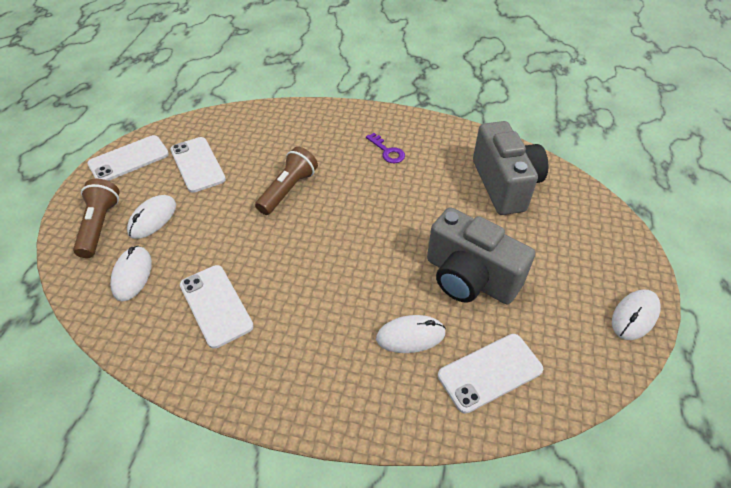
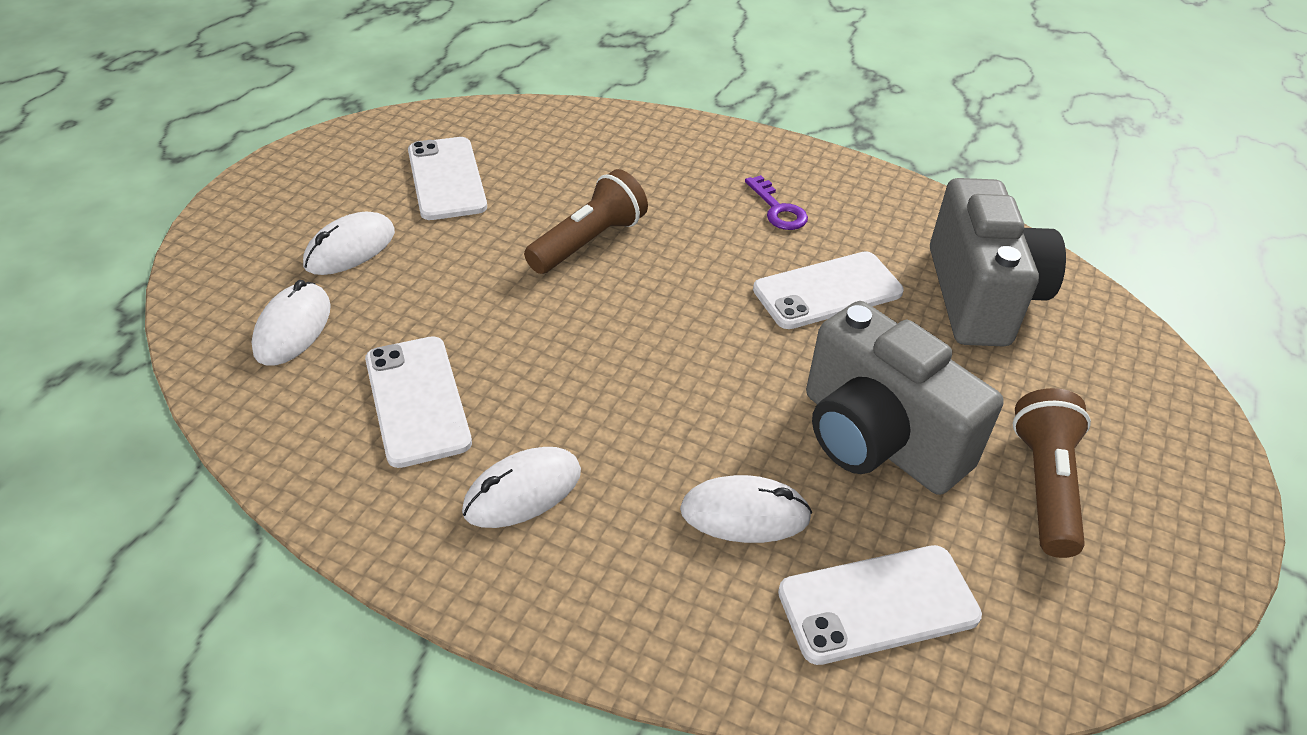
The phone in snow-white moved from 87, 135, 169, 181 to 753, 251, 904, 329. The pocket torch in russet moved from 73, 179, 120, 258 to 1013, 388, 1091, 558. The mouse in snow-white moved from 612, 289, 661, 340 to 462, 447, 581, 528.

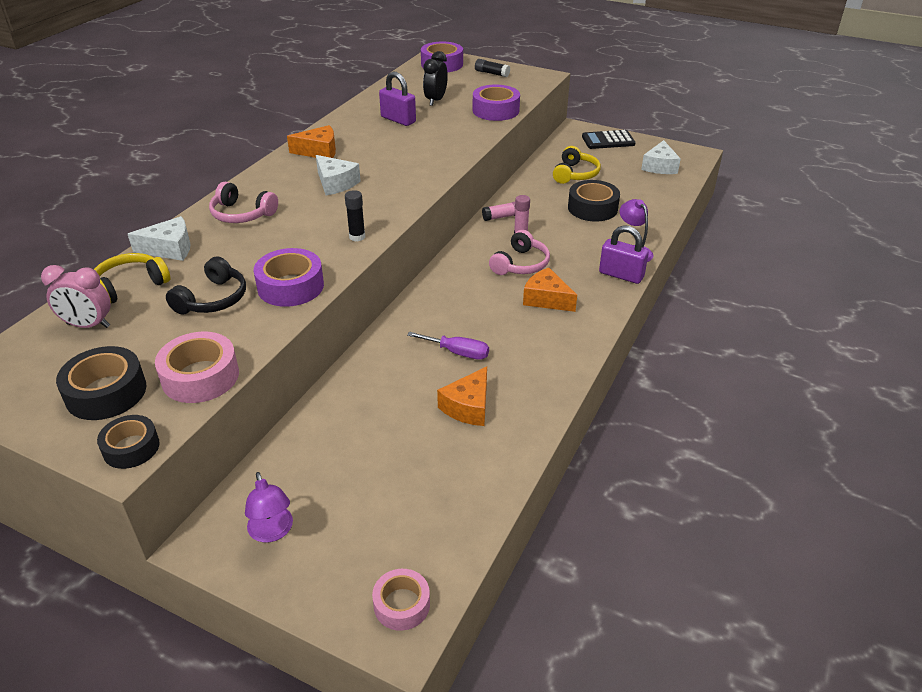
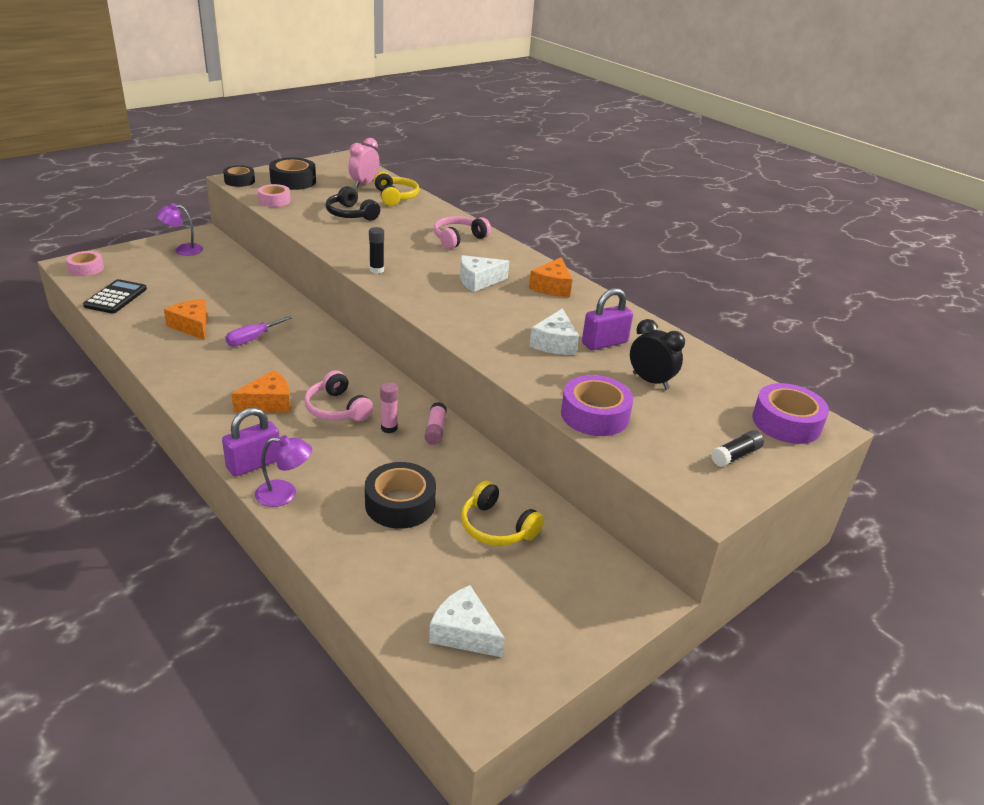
The calculator in jet-black moved from 582, 130, 636, 149 to 83, 279, 147, 314. The cheese wedge in snow-white moved from 128, 216, 191, 261 to 529, 308, 579, 355. The sticky tape in royal purple at 254, 248, 324, 307 disappeared. The sticky tape in rosy at 155, 332, 239, 403 changed to 0.65 times the size.

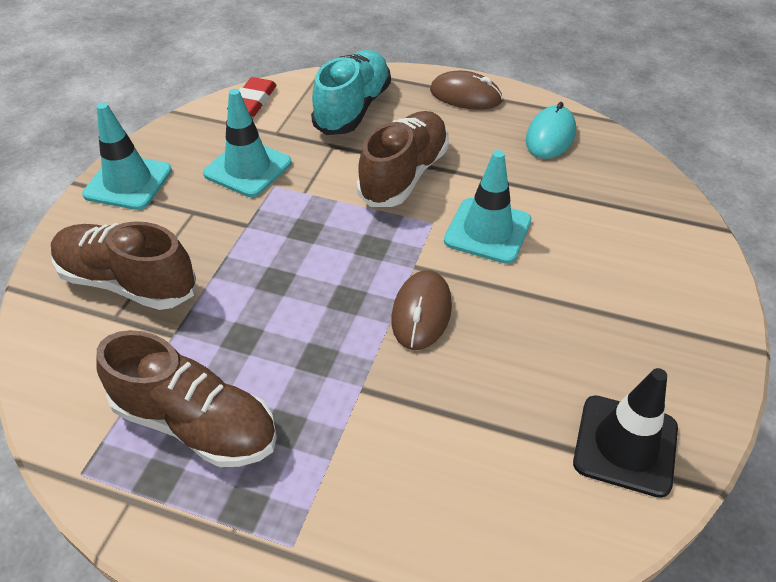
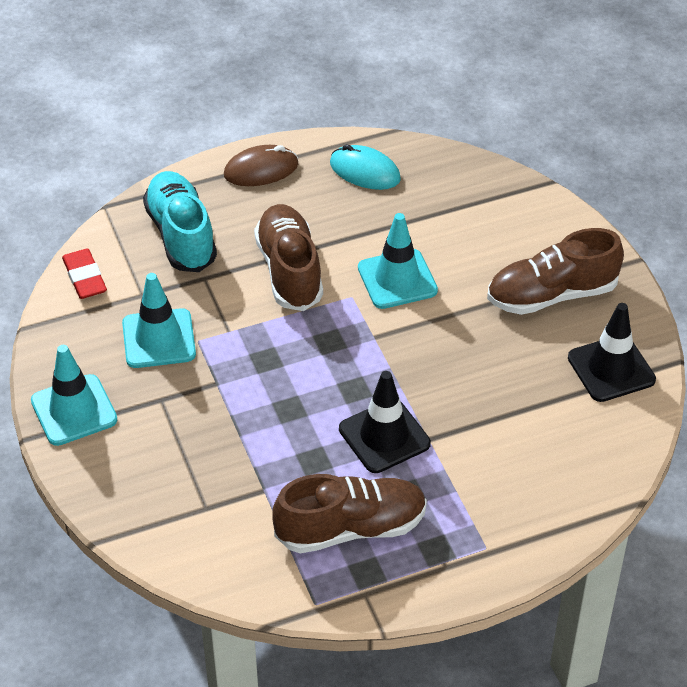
The mouse in aqua at 526, 102, 576, 159 turned 45 degrees counterclockwise. The sneaker in russet moved from 51, 221, 196, 310 to 487, 228, 624, 315. The mouse in russet at 391, 270, 452, 350 disappeared. The traffic cone in jet-black at 339, 371, 431, 473 appeared.

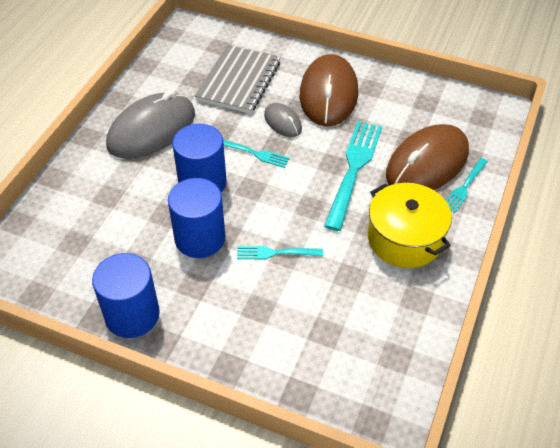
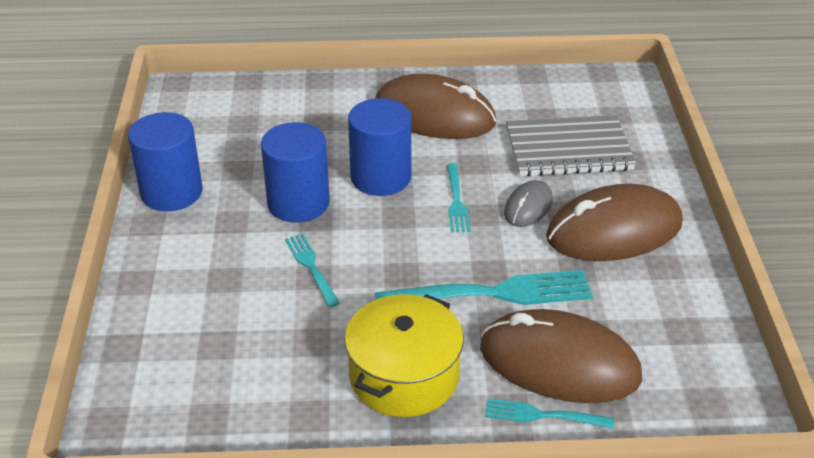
The mouse in ash-grey at 106, 91, 195, 159 became the mouse in russet at 375, 74, 496, 139.

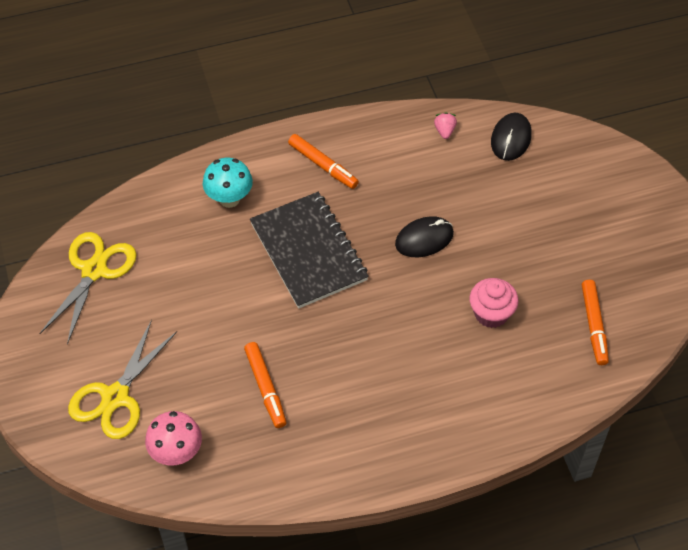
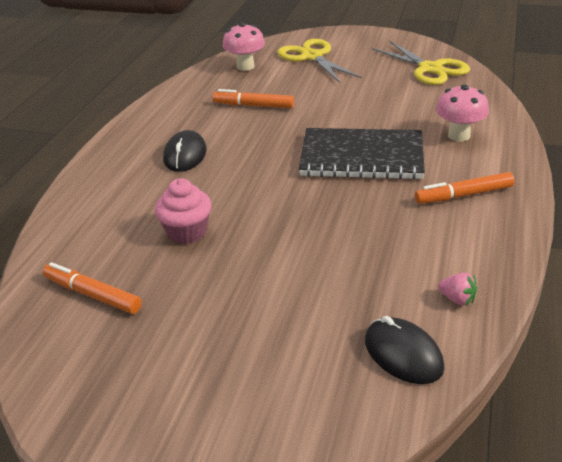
The mushroom in aqua at 203, 158, 253, 208 became the mushroom in rosy at 436, 84, 489, 142. The mouse in jet-black moved from 395, 216, 454, 257 to 163, 130, 207, 172.

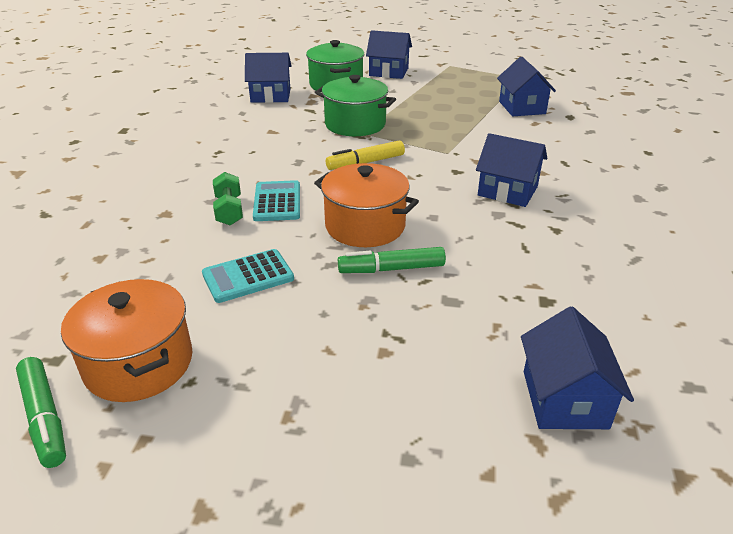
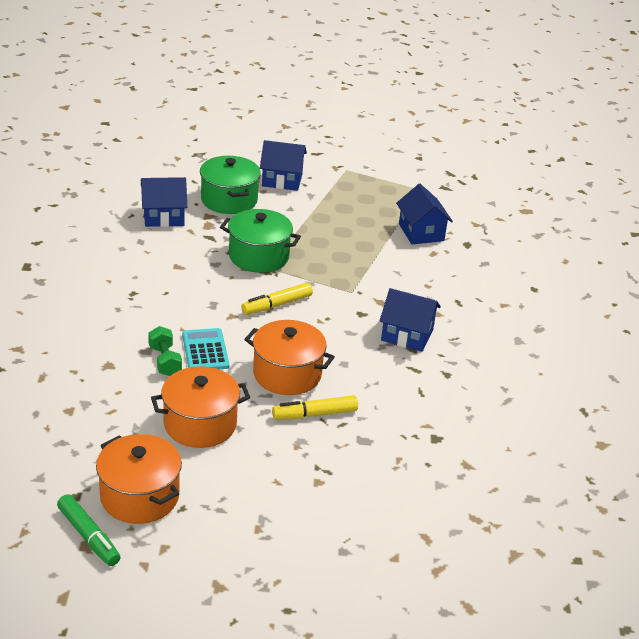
The felt pen in emerald at 338, 247, 446, 273 became the felt pen in yellow at 272, 395, 358, 420. The calculator in aqua at 202, 249, 294, 303 was replaced by the stockpot in orange at 151, 366, 250, 448. The toy house in royal blue at 521, 307, 634, 429 disappeared.

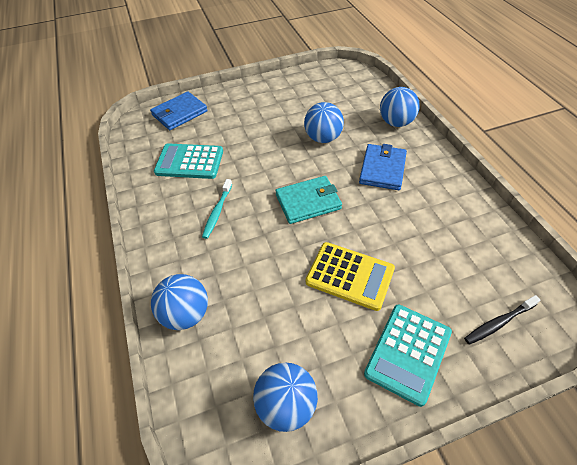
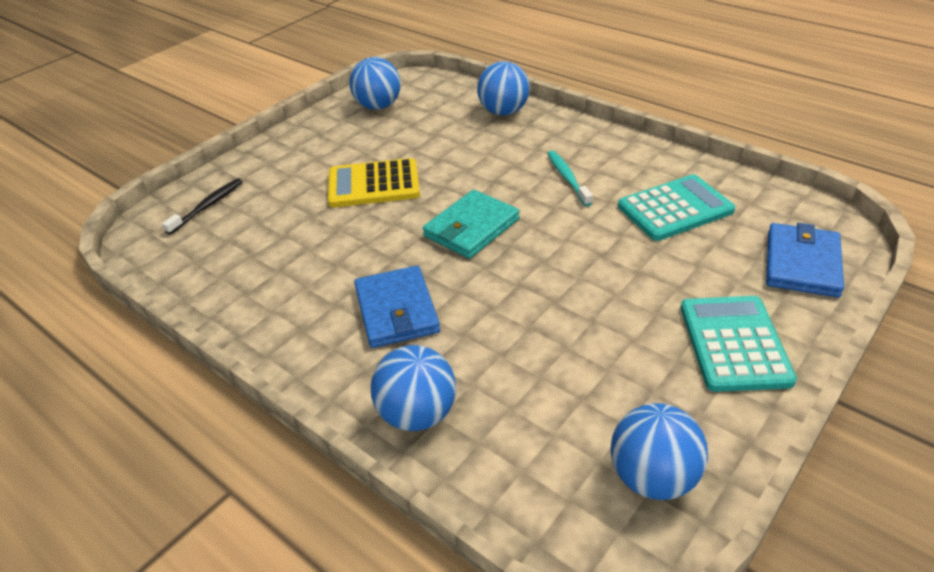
The sphere in royal blue moved from 304, 102, 344, 143 to 611, 403, 708, 500. The calculator in aqua moved from 364, 305, 452, 407 to 681, 296, 797, 392.

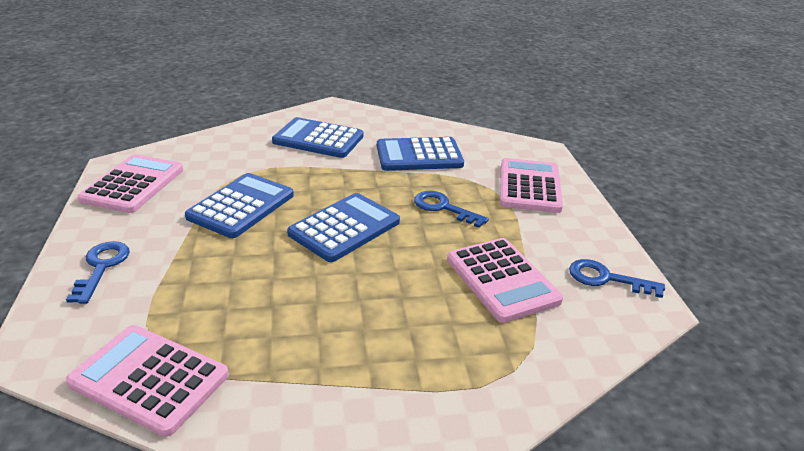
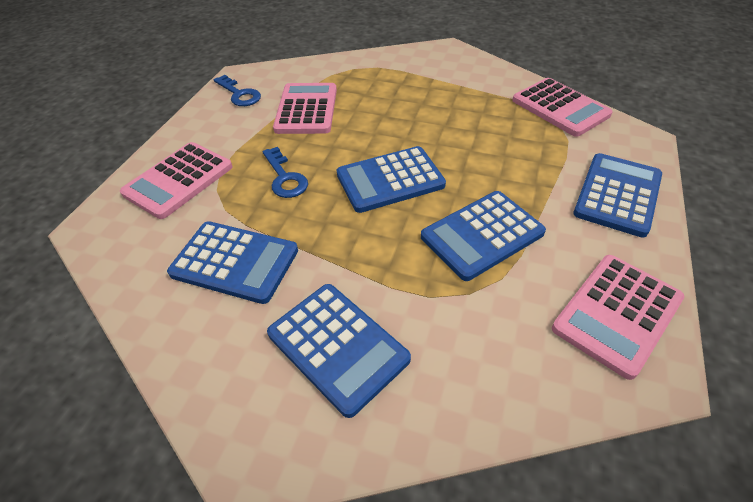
The key in royal blue at 66, 241, 130, 304 was replaced by the calculator in royal blue at 573, 153, 662, 238.

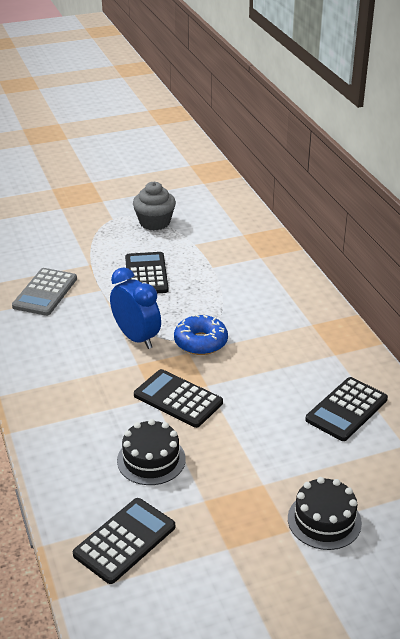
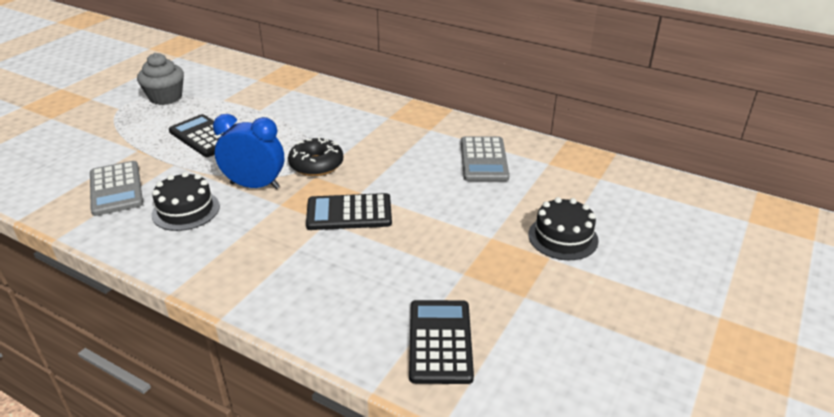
The donut in royal blue at 174, 314, 228, 355 became the donut in jet-black at 288, 137, 343, 176. The calculator in jet-black at 305, 377, 388, 441 became the calculator in ash-grey at 461, 136, 509, 181. The cake in jet-black moved from 117, 419, 186, 485 to 152, 172, 220, 231.

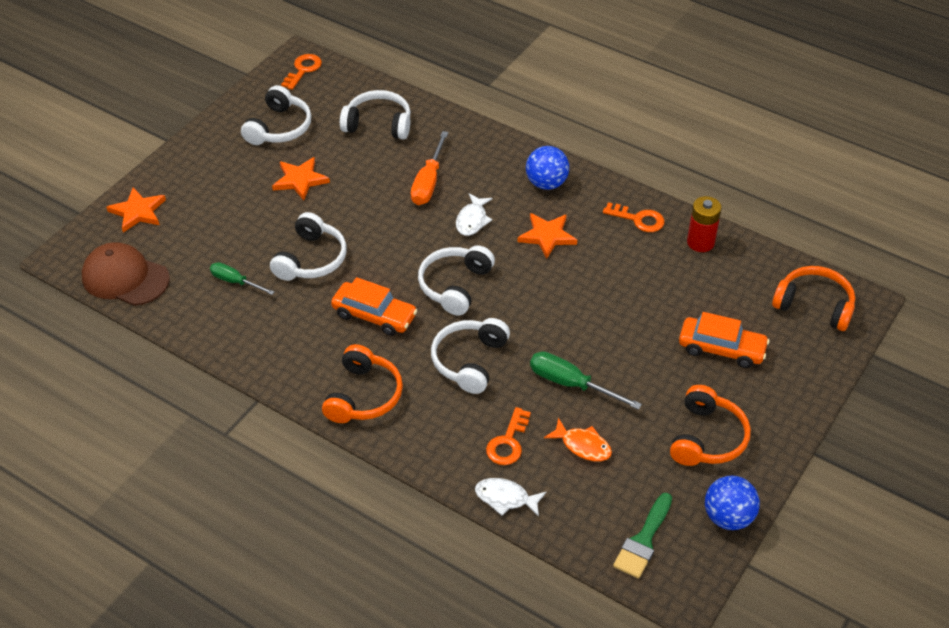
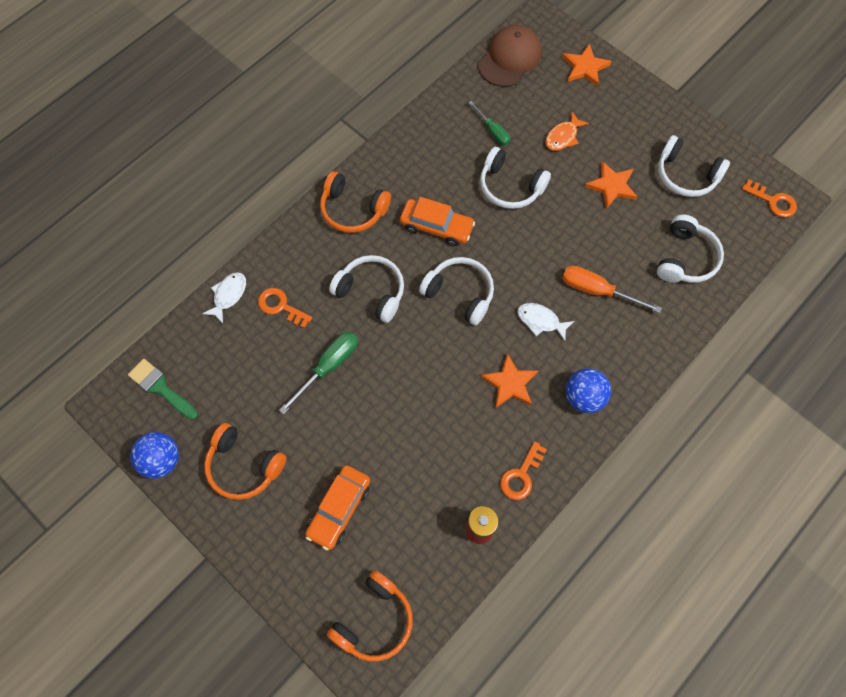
The flat screwdriver in emerald at 210, 262, 274, 295 turned 105 degrees clockwise. The toy car in orange at 331, 277, 418, 336 turned 105 degrees counterclockwise. The fish in orange moved from 544, 418, 612, 461 to 545, 112, 589, 151.

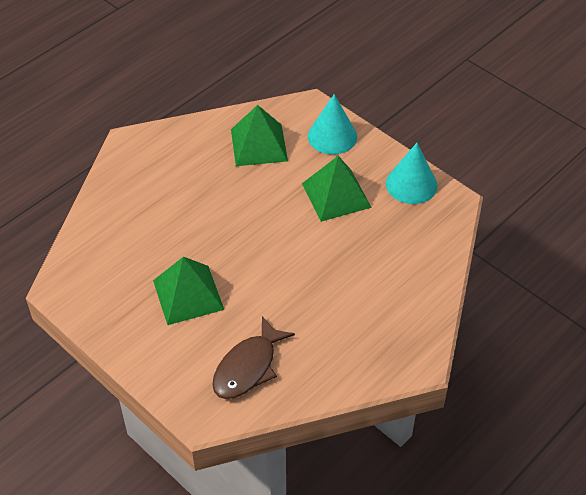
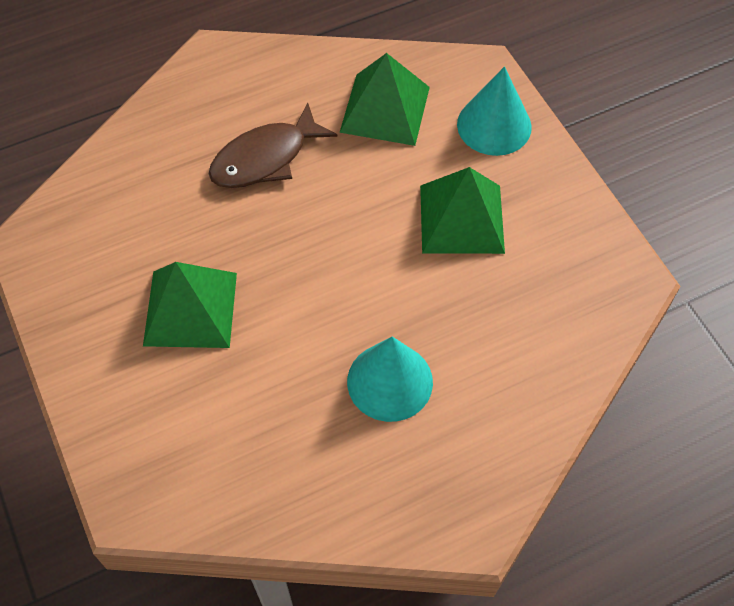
The cone shape in aqua moved from 386, 143, 437, 204 to 347, 337, 433, 422. The fish in russet moved from 212, 316, 295, 399 to 209, 102, 337, 188.

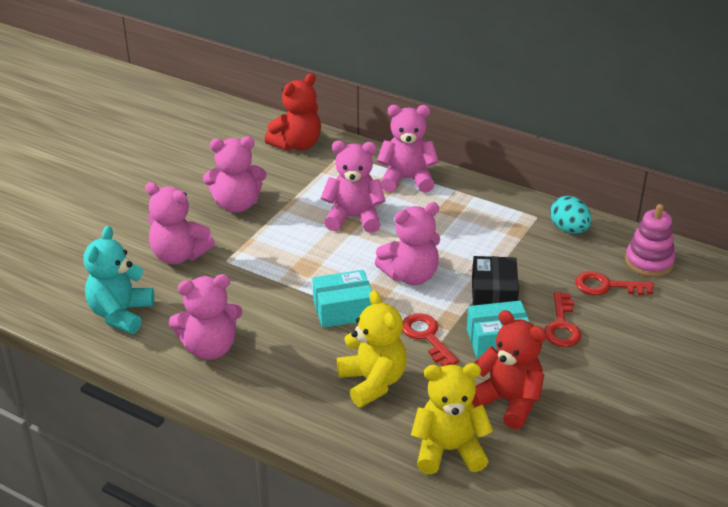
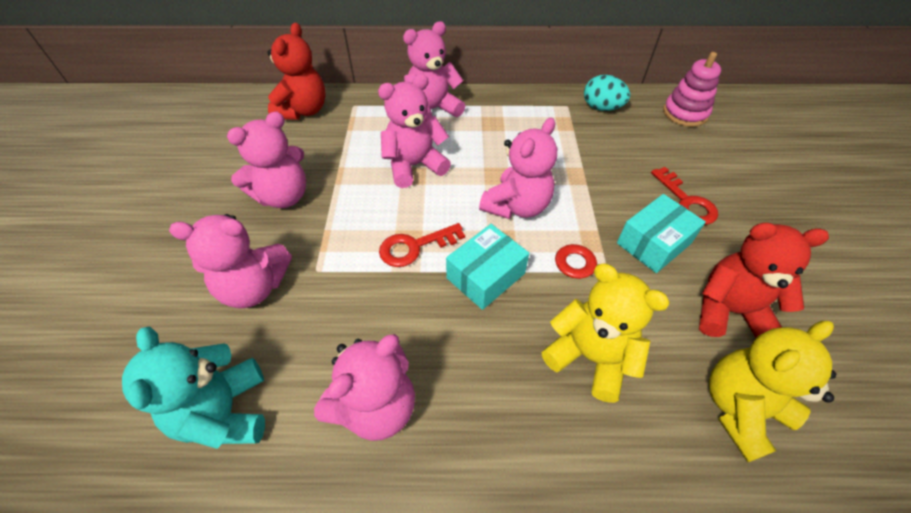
The package in jet-black at 472, 256, 519, 306 disappeared. The key in scarlet moved from 575, 271, 654, 296 to 379, 223, 465, 267.

